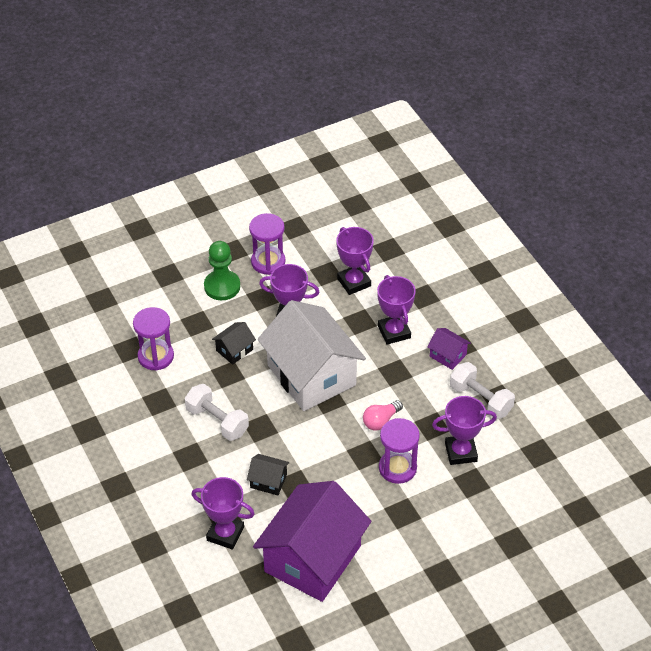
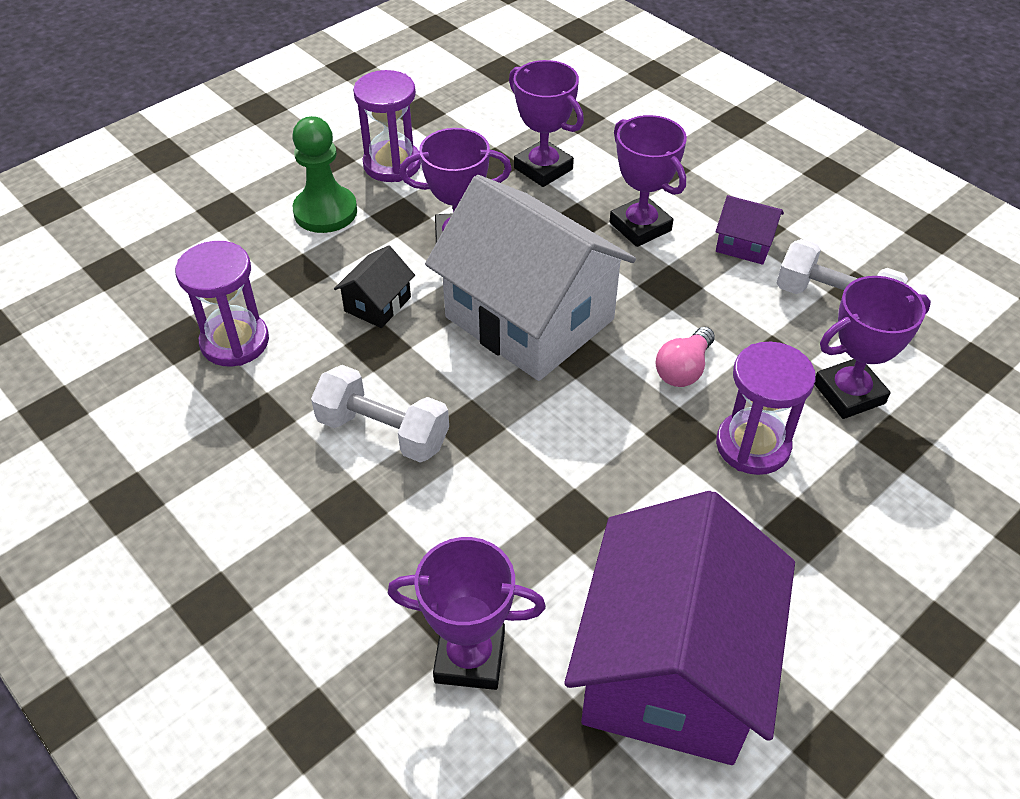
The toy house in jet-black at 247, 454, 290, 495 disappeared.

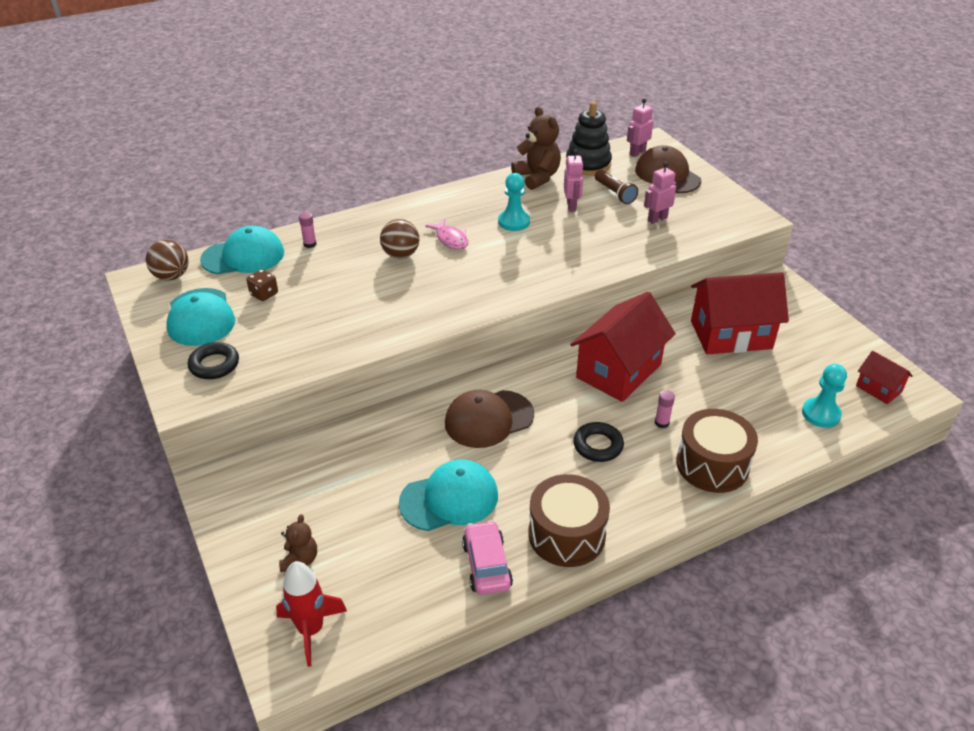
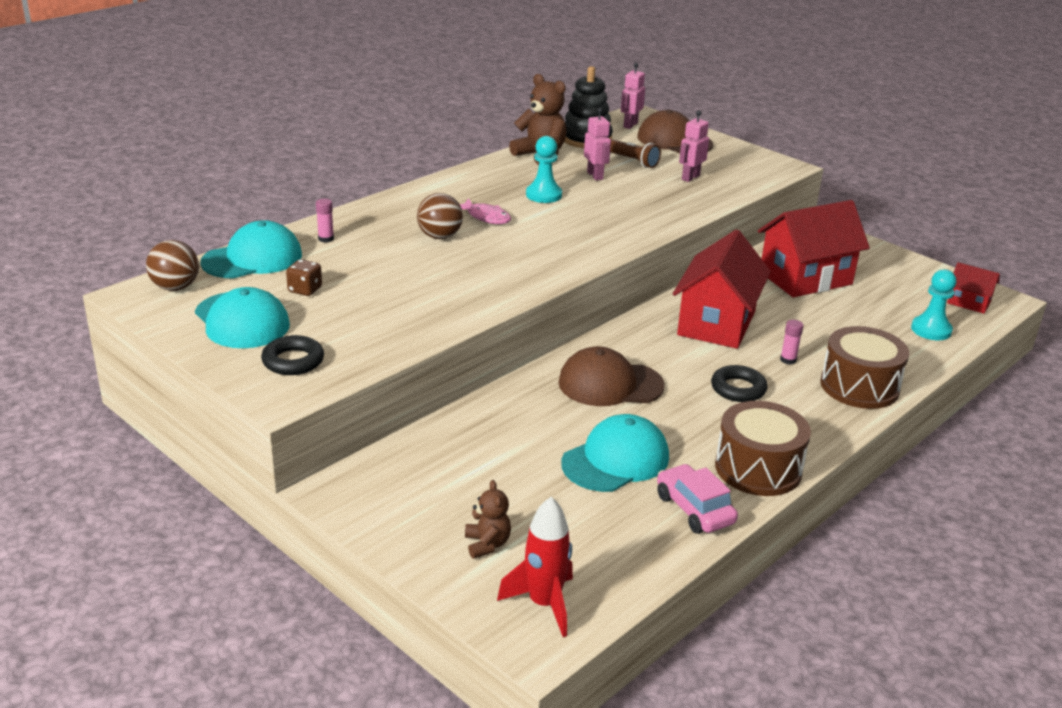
The cap in russet at 445, 390, 534, 448 turned 45 degrees clockwise.

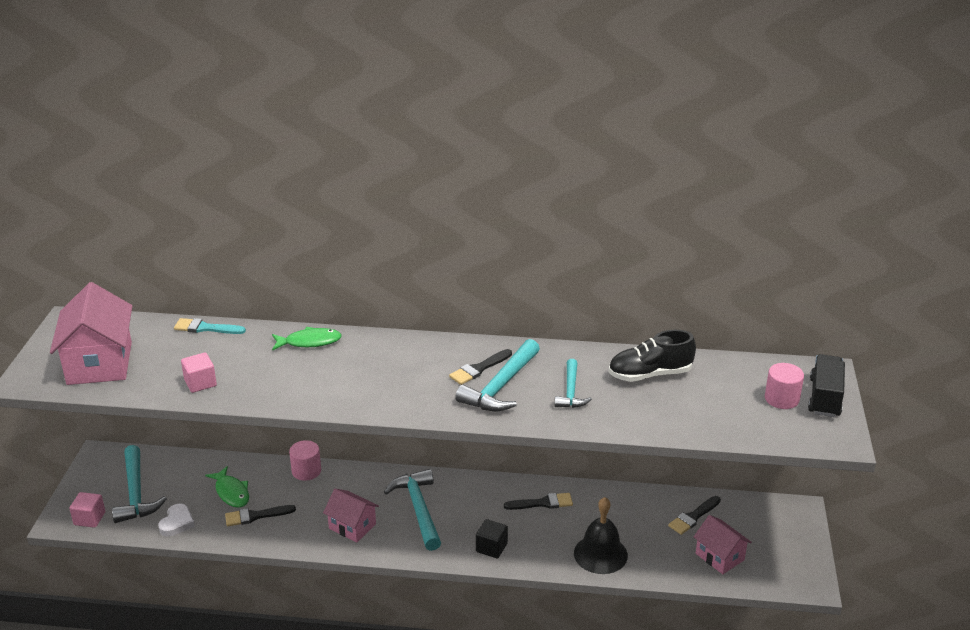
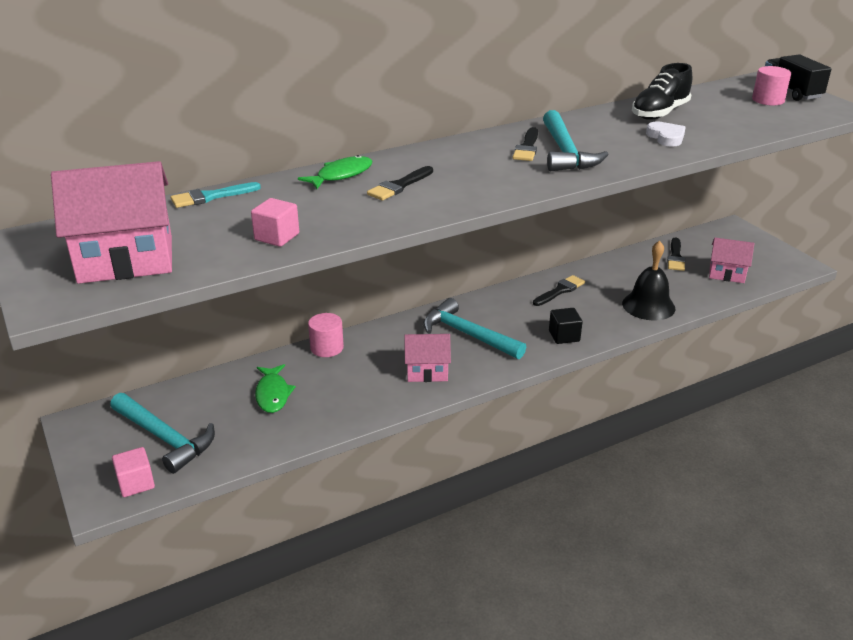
The toy house in rosy at 50, 282, 132, 385 turned 60 degrees counterclockwise. The carpenter's hammer in aqua at 554, 359, 592, 408 disappeared. The fish in emerald at 205, 466, 249, 508 turned 60 degrees clockwise. The love heart in snow-white moved from 158, 504, 195, 537 to 646, 121, 686, 147. The paint brush in jet-black moved from 225, 505, 296, 526 to 367, 166, 433, 200.

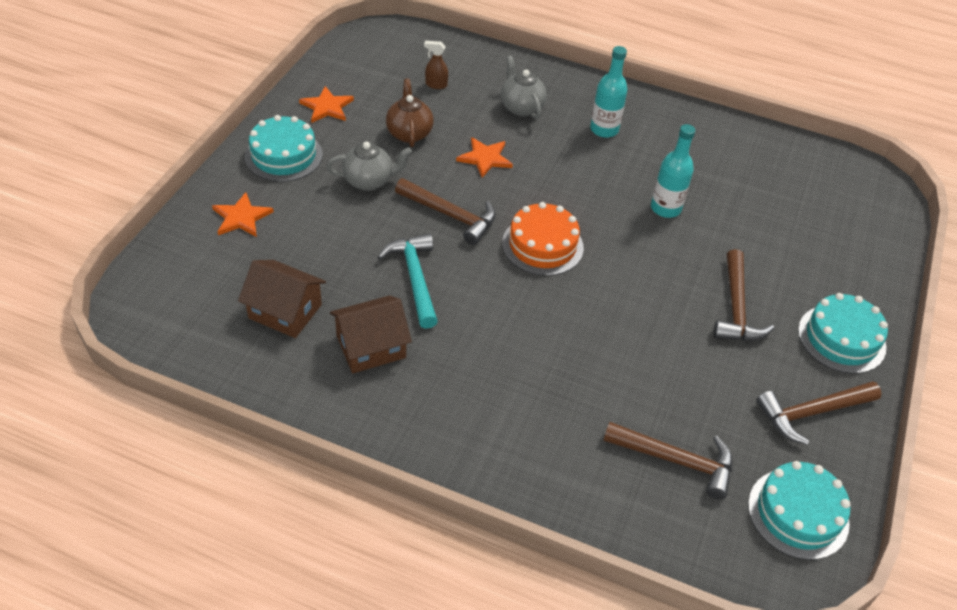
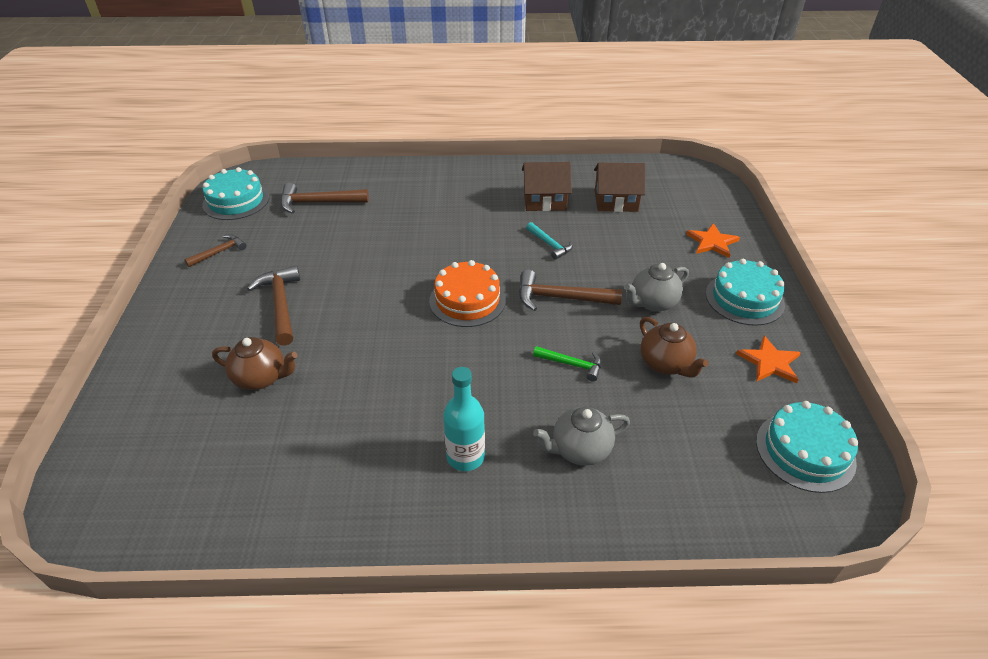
The sprayer in russet at 424, 41, 448, 89 disappeared. The tea pot in ash-grey at 501, 55, 547, 119 turned 120 degrees clockwise. The bottle in aqua at 651, 124, 695, 218 disappeared. The star shape in orange at 456, 137, 513, 178 was replaced by the carpenter's hammer in emerald at 533, 346, 601, 382. The carpenter's hammer in aqua at 378, 233, 438, 329 changed to 0.61 times the size. The cake in aqua moved from 798, 293, 888, 374 to 756, 401, 858, 493. The toy house in russet at 330, 295, 412, 373 turned 45 degrees clockwise. The carpenter's hammer in russet at 756, 381, 882, 445 changed to 0.61 times the size. The tea pot in russet at 212, 337, 297, 390 appeared.

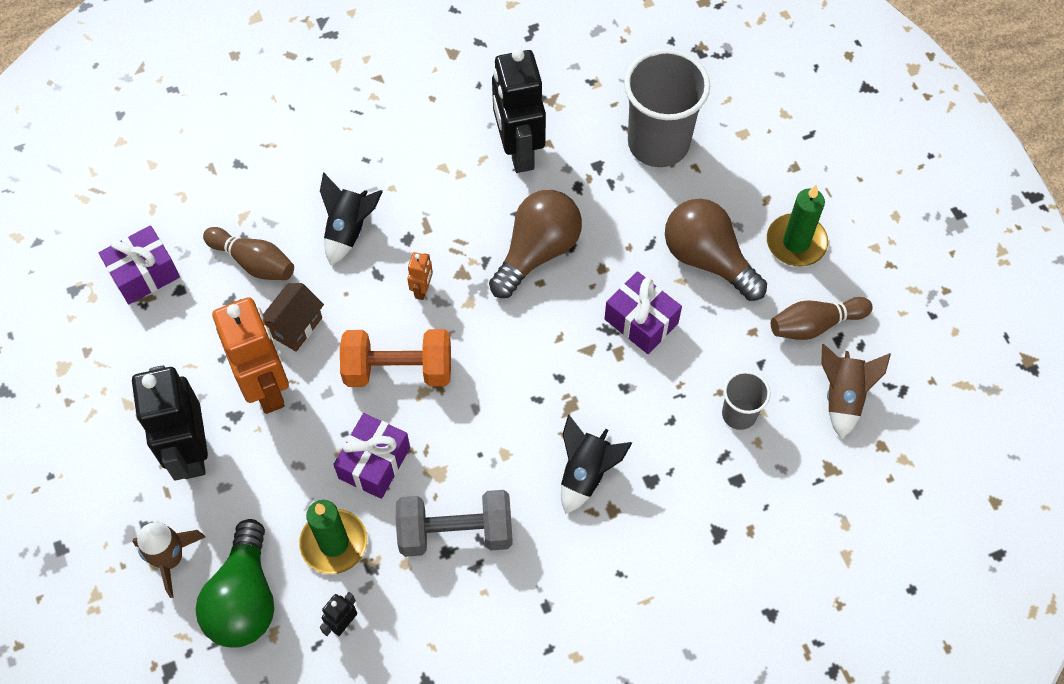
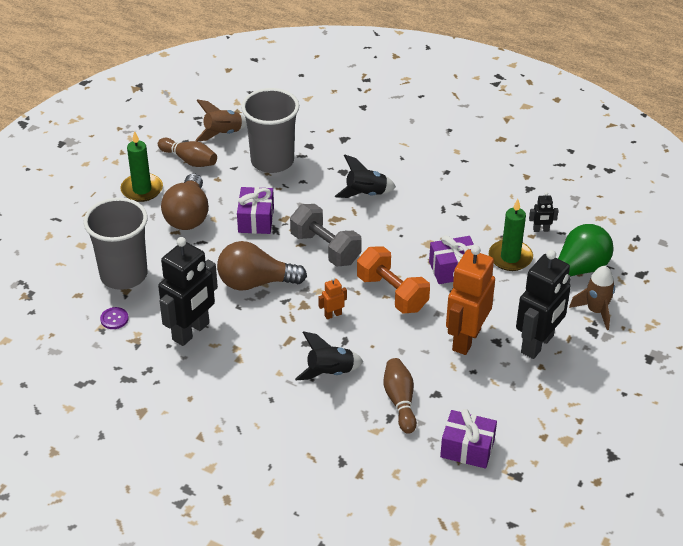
The toy house in russet at 263, 283, 324, 352 disappeared. The beaker in ash-grey at 722, 371, 770, 430 changed to 1.95 times the size. The hand weight in ash-grey moved from 396, 490, 513, 557 to 290, 204, 362, 267. The shirt button in royal purple at 100, 307, 129, 329 appeared.

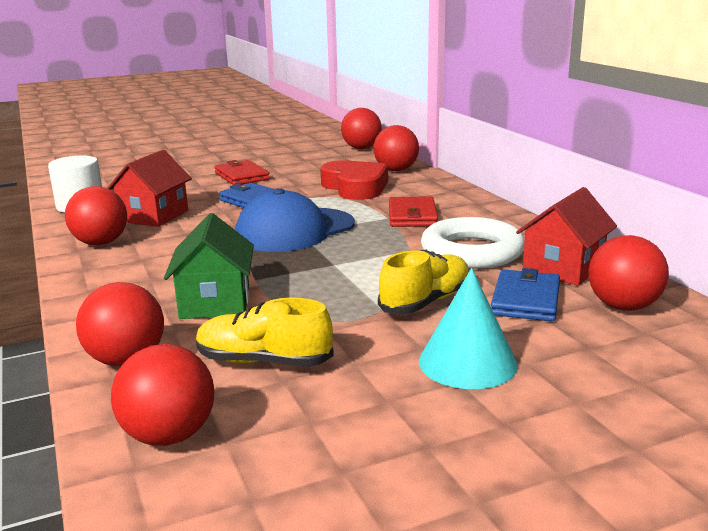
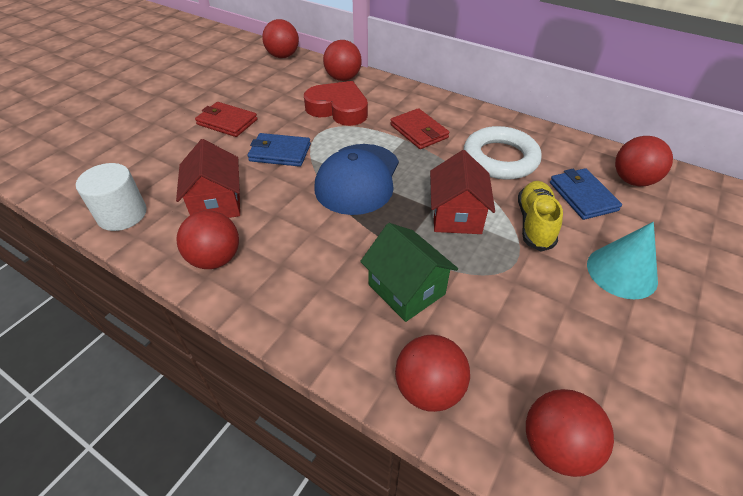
The toy house in scarlet moved from 516, 187, 617, 286 to 430, 150, 495, 234. The sneaker in yellow at 196, 298, 334, 367 disappeared.

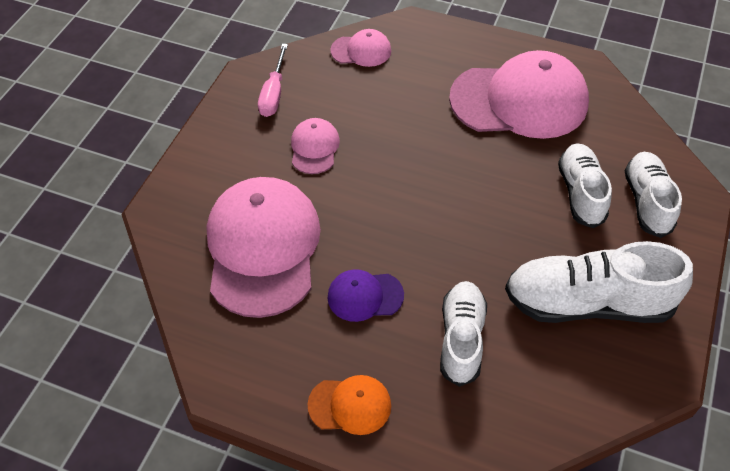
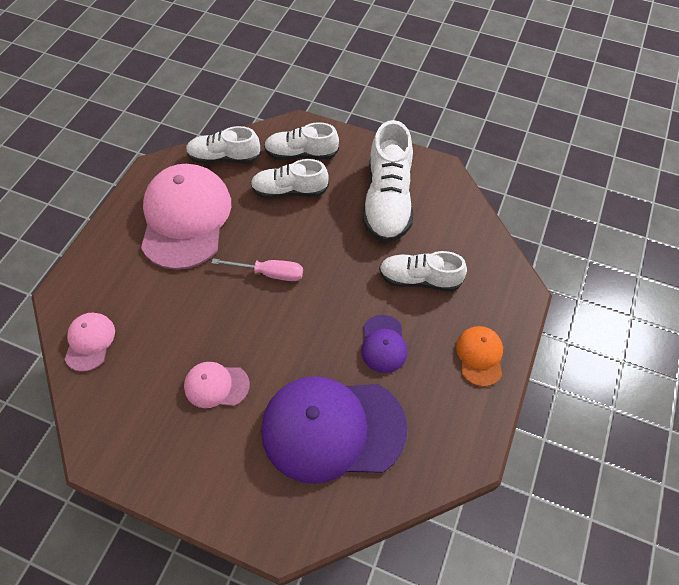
The flat screwdriver in rosy moved from 258, 44, 288, 117 to 212, 258, 303, 281. The cap in rosy at 206, 177, 321, 318 became the cap in royal purple at 261, 376, 407, 484. The sneaker in snow-white at 186, 126, 262, 164 appeared.

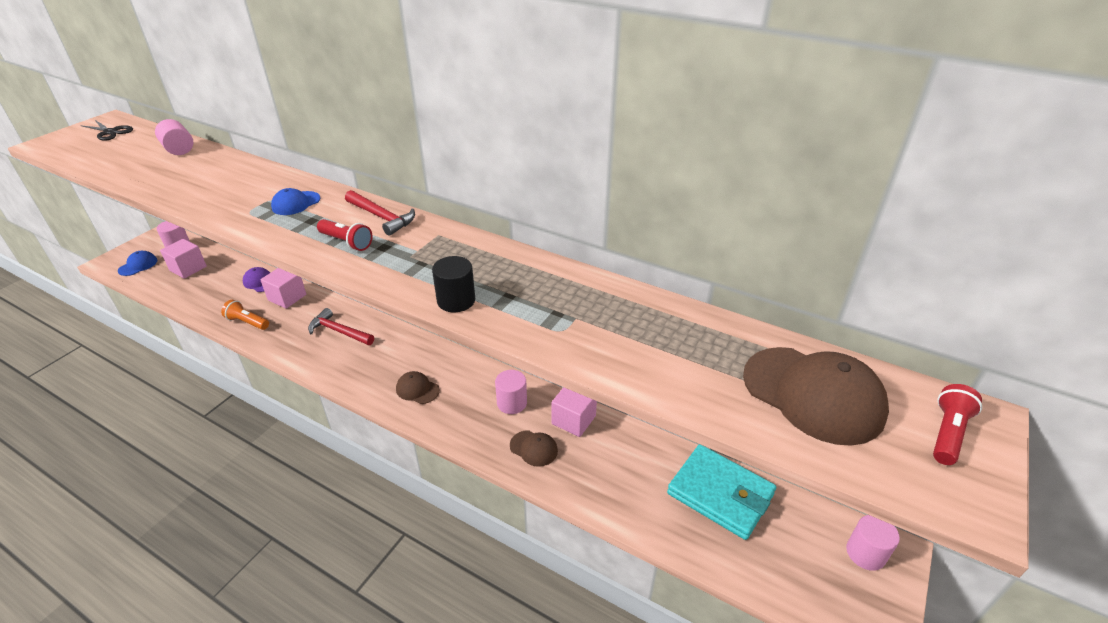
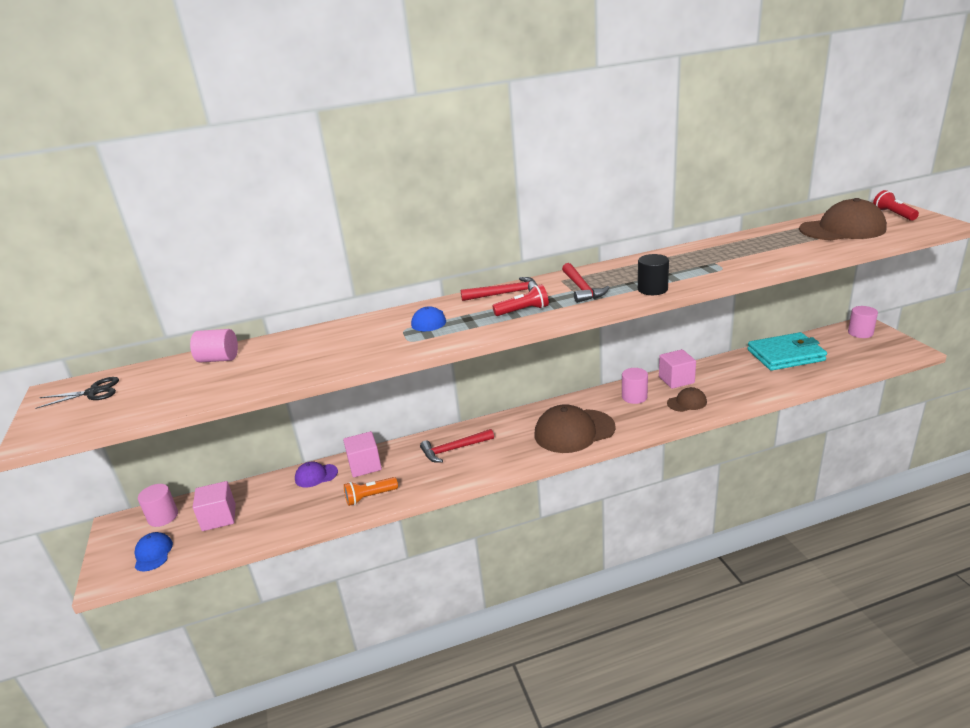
The cap in russet at 396, 371, 440, 404 changed to 2.00 times the size. The carpenter's hammer in scarlet at 562, 263, 610, 303 appeared.

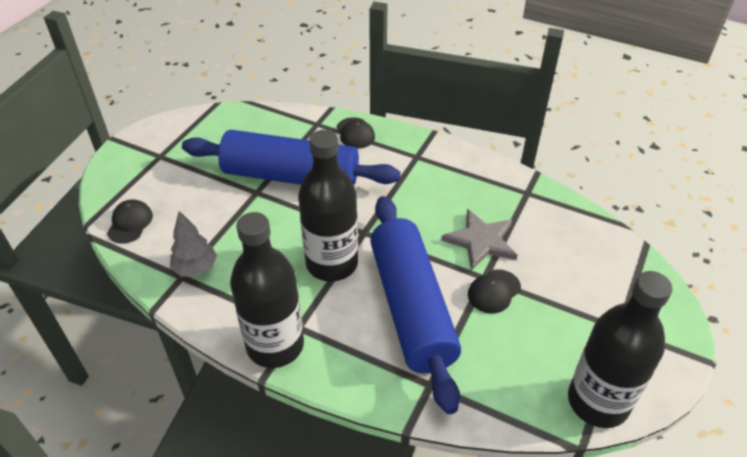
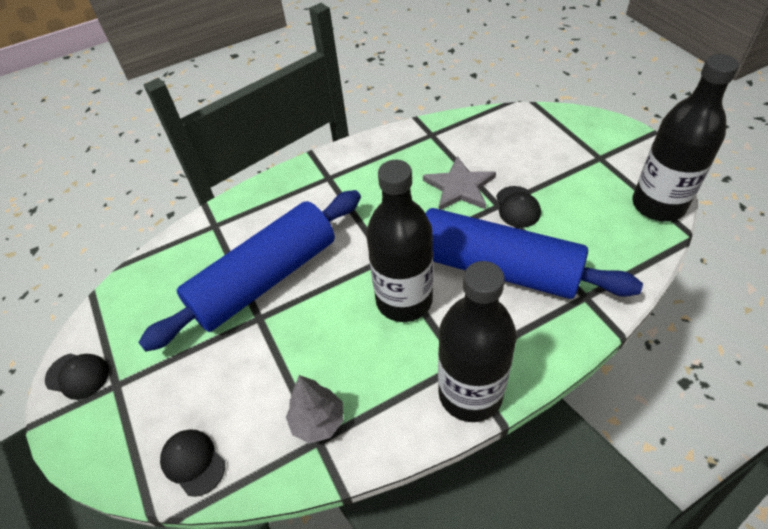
The cap in jet-black moved from 337, 117, 375, 149 to 45, 354, 109, 400.

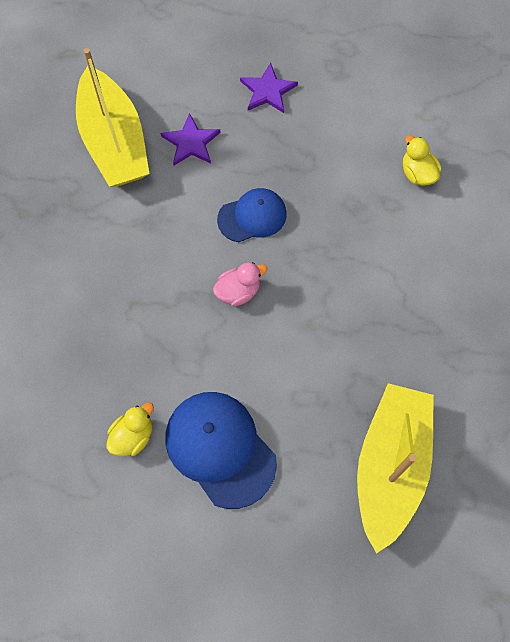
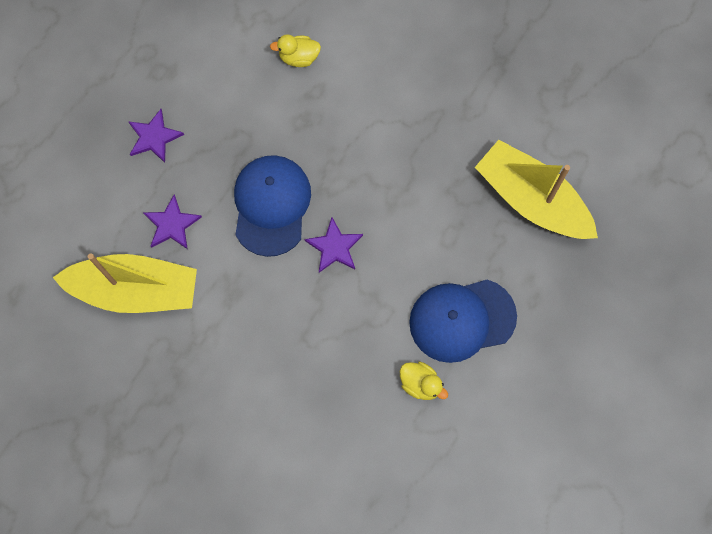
The cap in royal blue at 217, 188, 286, 242 changed to 1.58 times the size. The rubber duck in rosy at 213, 262, 268, 306 was replaced by the star shape in royal purple at 304, 217, 363, 273. The rubber duck in yellow at 107, 403, 154, 456 turned 150 degrees clockwise.

